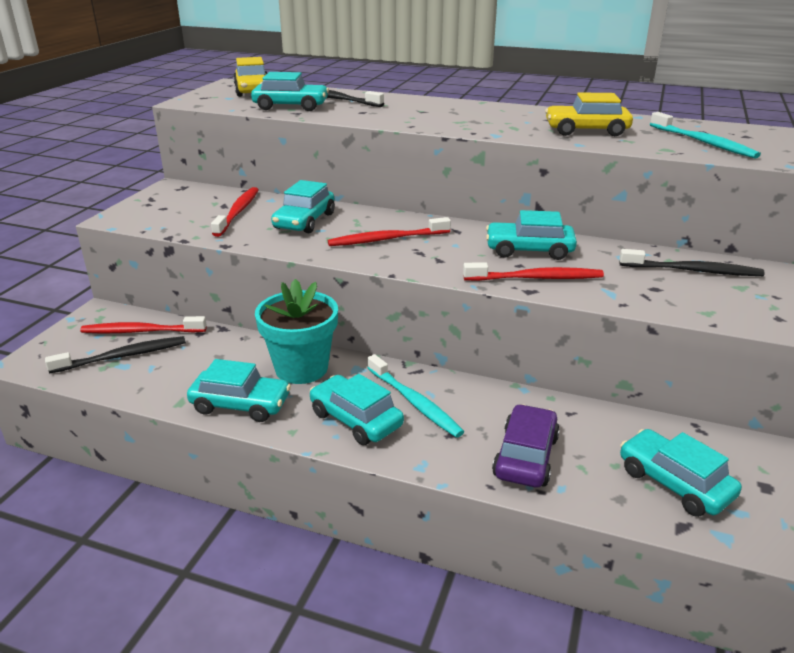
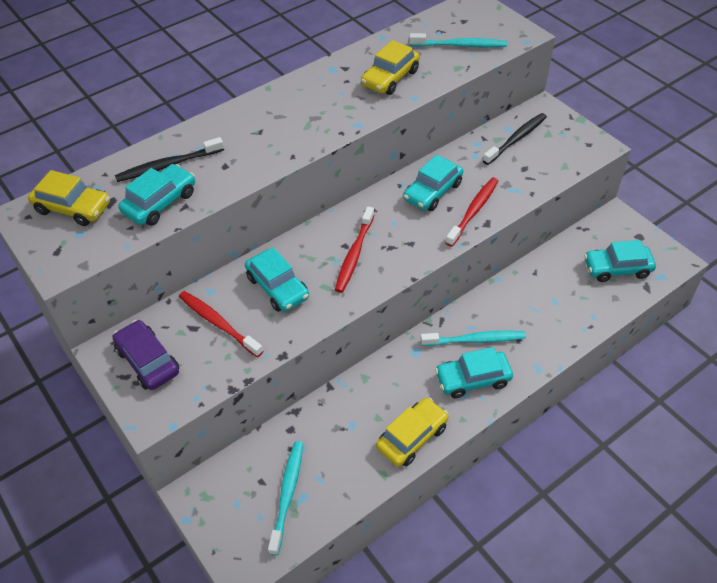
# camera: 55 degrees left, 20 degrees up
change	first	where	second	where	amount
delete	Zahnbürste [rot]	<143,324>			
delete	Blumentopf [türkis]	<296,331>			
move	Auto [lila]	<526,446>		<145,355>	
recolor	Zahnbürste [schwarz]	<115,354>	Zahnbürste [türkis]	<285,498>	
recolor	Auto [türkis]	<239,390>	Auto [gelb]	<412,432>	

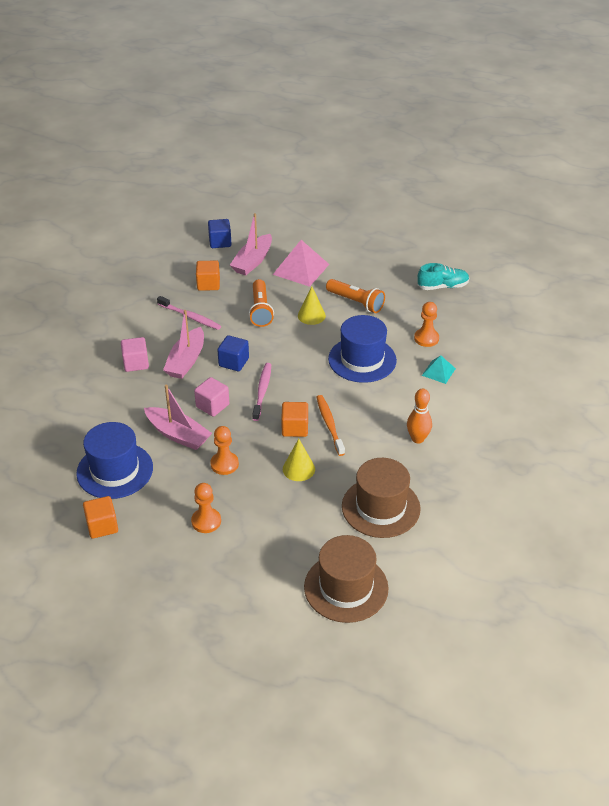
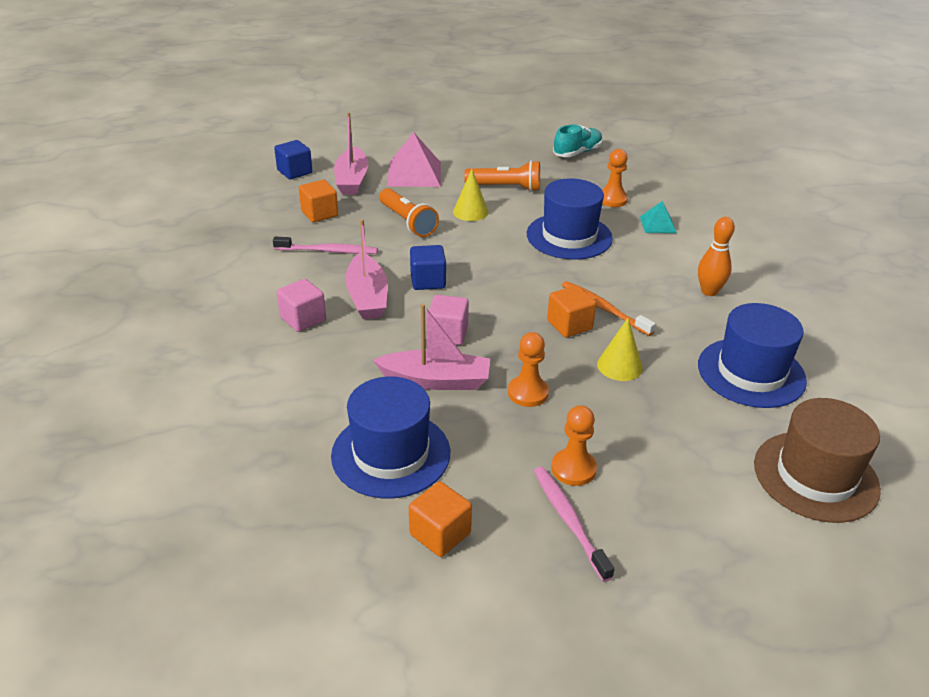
# camera: 30 degrees left, 5 degrees down
change	first	where	second	where	amount
move	Zahnbürste [rosa]	<261,392>		<574,524>	
recolor	Hut [braun]	<381,498>	Hut [blau]	<752,355>	

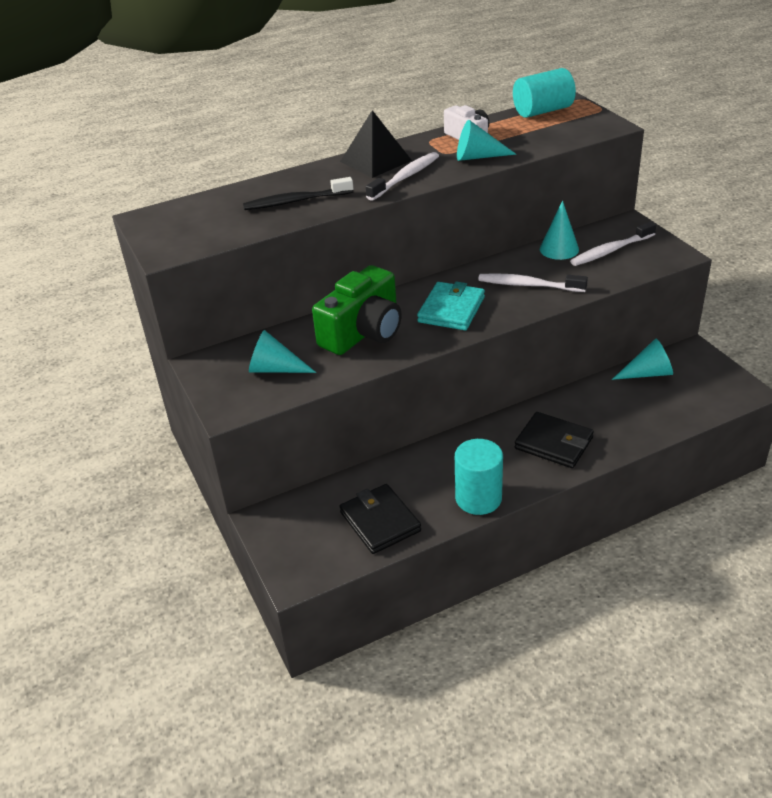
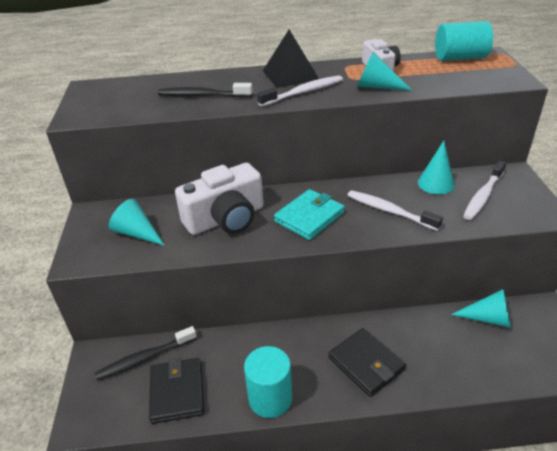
# camera: 20 degrees right, 0 degrees up
change	first	where	second	where	amount
insert			Zahnbürste [schwarz]	<146,353>	
recolor	Kamera [grün]	<357,310>	Kamera [weiß]	<219,199>	
rotate	Zahnbürste [weiß]	<613,243>		<484,190>	45 degrees counterclockwise

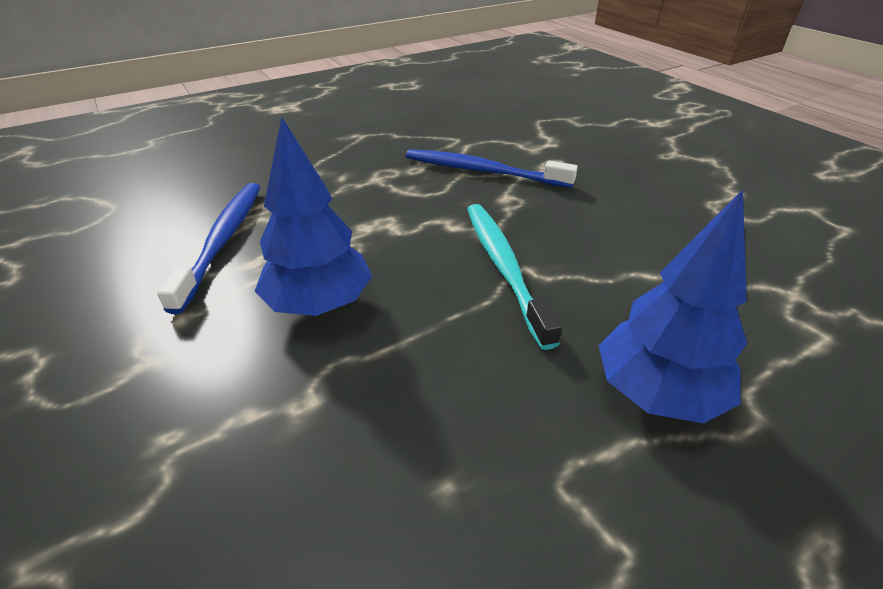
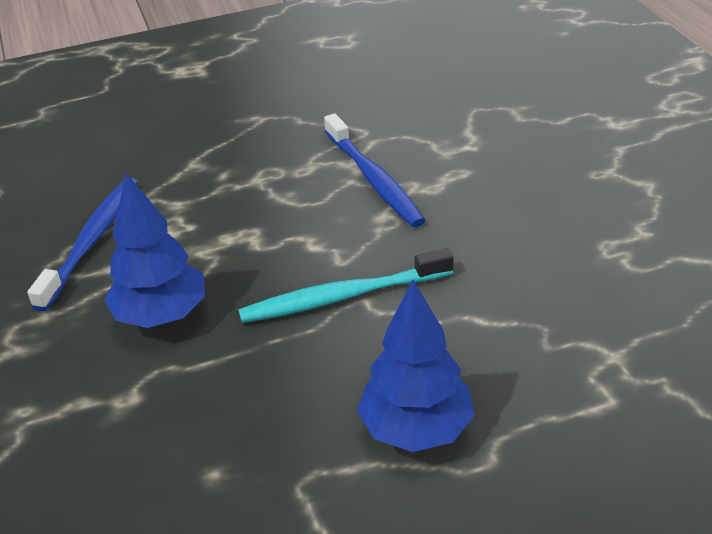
# camera: 15 degrees right, 0 degrees up
change	first	where	second	where	amount
rotate	Zahnbürste [blau]	<492,168>		<375,170>	150 degrees counterclockwise
rotate	Zahnbürste [türkis]	<514,277>		<345,285>	105 degrees counterclockwise

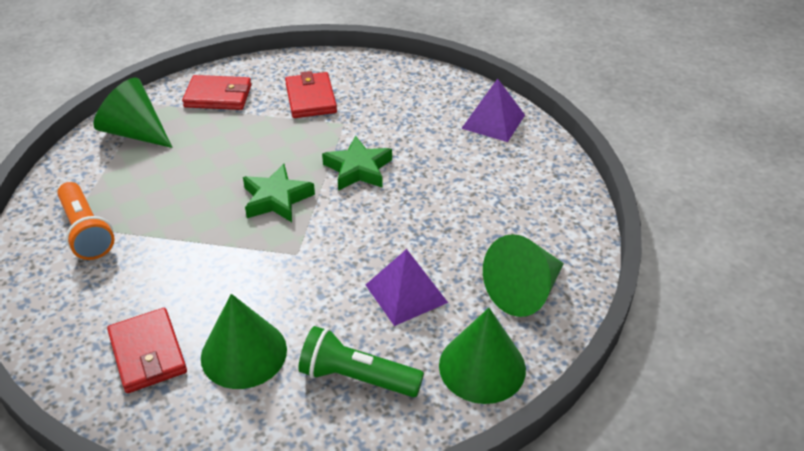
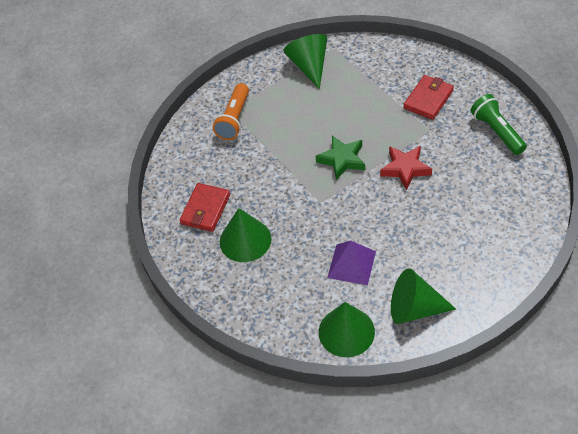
# camera: 50 degrees right, 10 degrees up
change	first	where	second	where	amount
delete	Geldbörse [rot]	<217,92>			
delete	Pyramide [lila]	<493,110>			
move	Taschenlampe [grün]	<361,361>		<499,124>	
recolor	Stern [grün]	<357,163>	Stern [rot]	<406,168>	

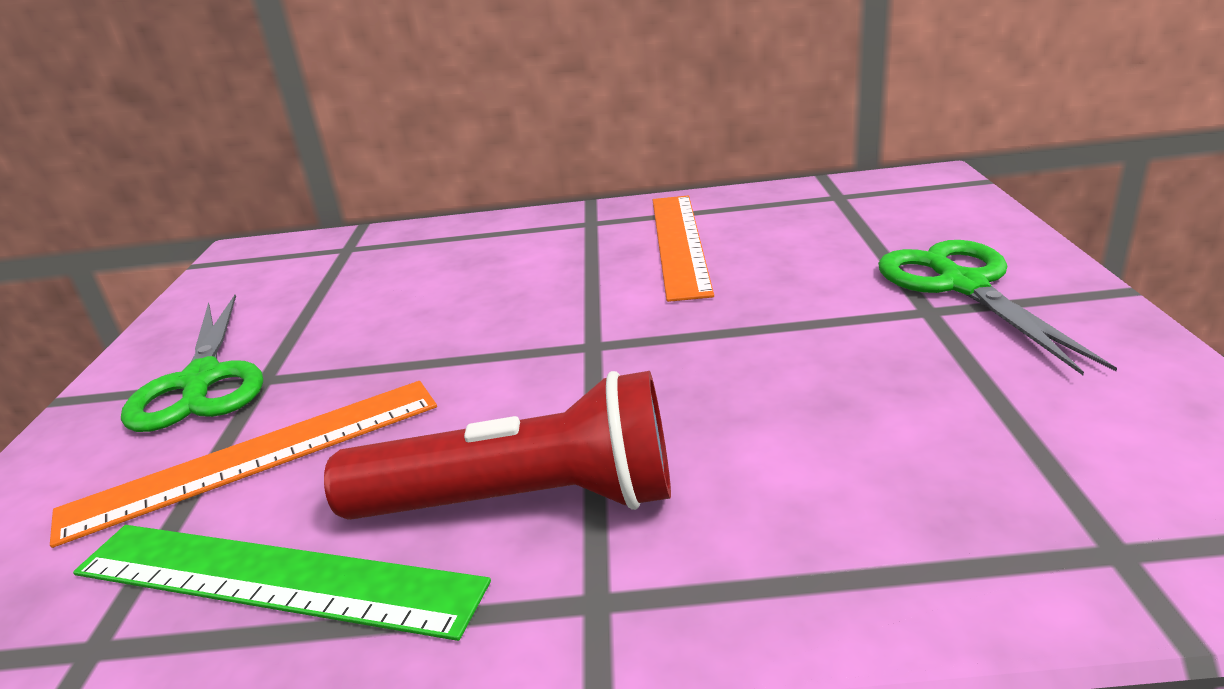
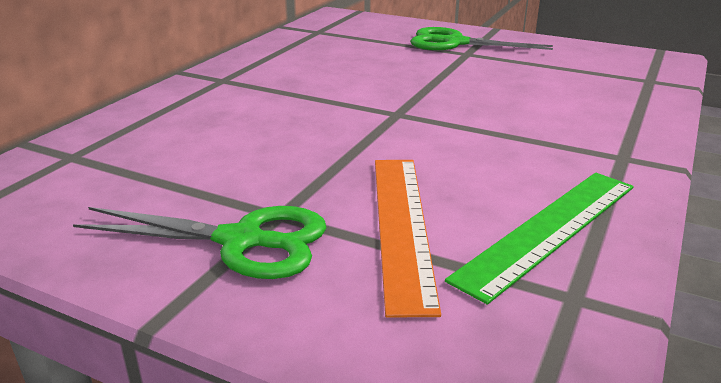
# camera: 65 degrees left, 0 degrees up
change	first	where	second	where	amount
delete	Taschenlampe [rot]	<497,445>			
delete	Lineal [orange]	<683,248>			

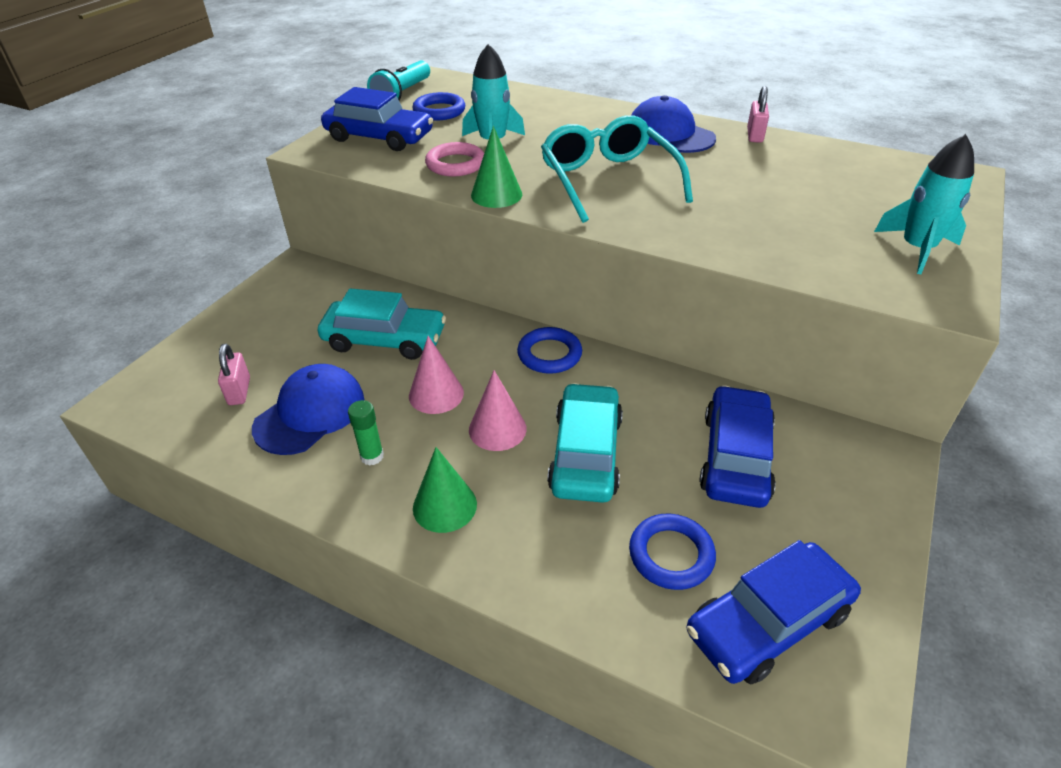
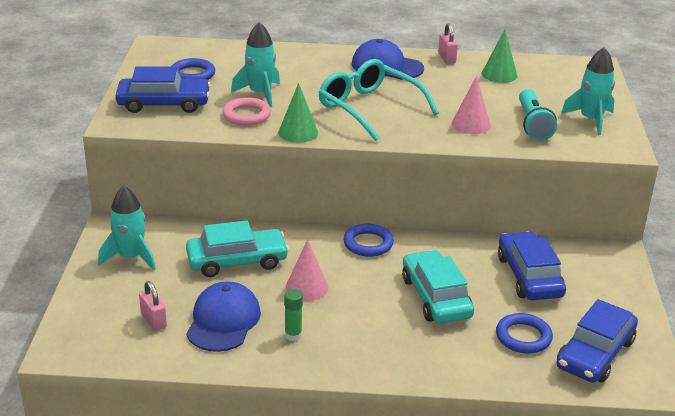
# camera: 25 degrees left, 10 degrees down
change	first	where	second	where	amount
insert			Rakete [türkis]	<127,228>	
move	Taschenlampe [türkis]	<398,80>		<538,115>	
move	Kegel [grün]	<445,490>		<500,56>	
move	Kegel [rosa]	<498,410>		<471,105>	

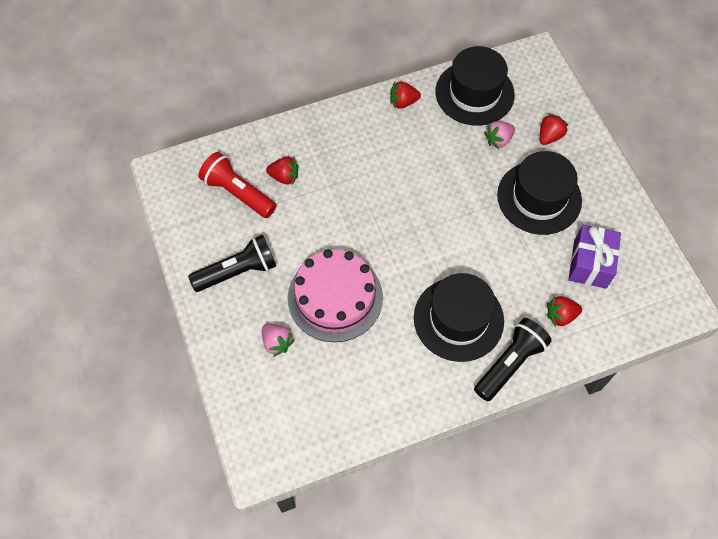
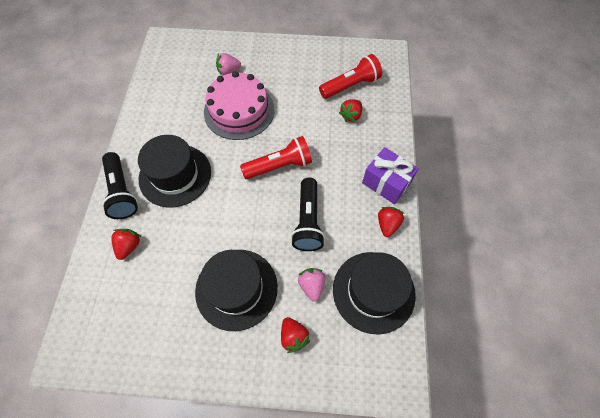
# camera: 115 degrees right, 0 degrees up
change	first	where	second	where	amount
insert			Taschenlampe [rot]	<276,157>	
move	Taschenlampe [schwarz]	<232,263>		<308,214>	
move	Geschenk [lila]	<594,257>		<390,175>	

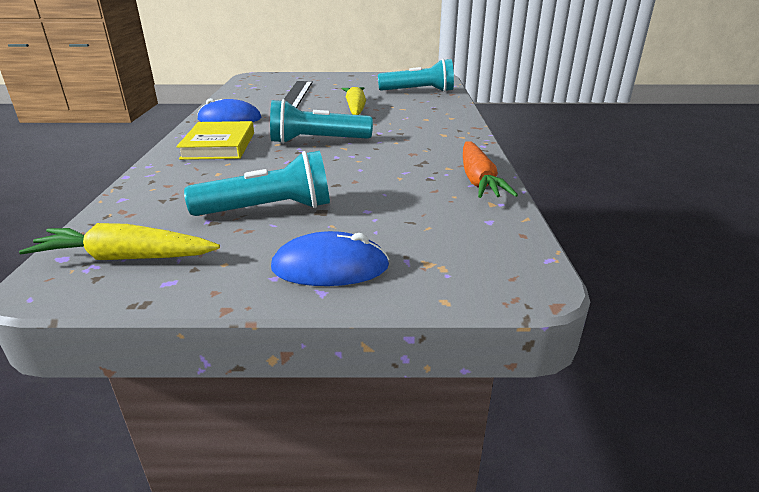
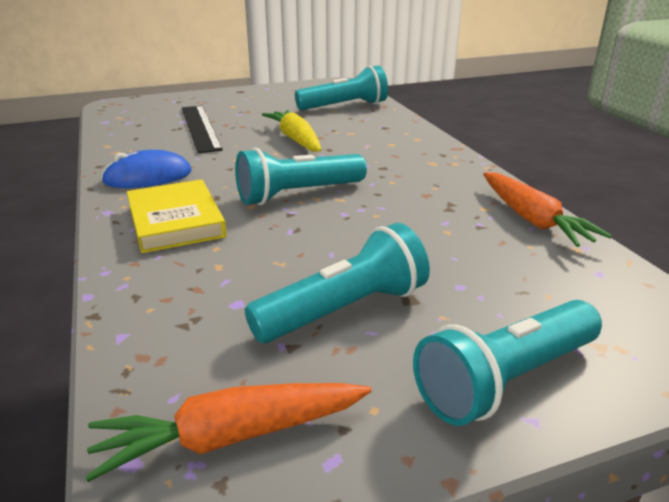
# camera: 20 degrees left, 0 degrees up
change	first	where	second	where	amount
replace	Computermaus [blau]	<330,258>	Taschenlampe [türkis]	<507,363>	
recolor	Karotte [gelb]	<119,241>	Karotte [orange]	<228,432>	

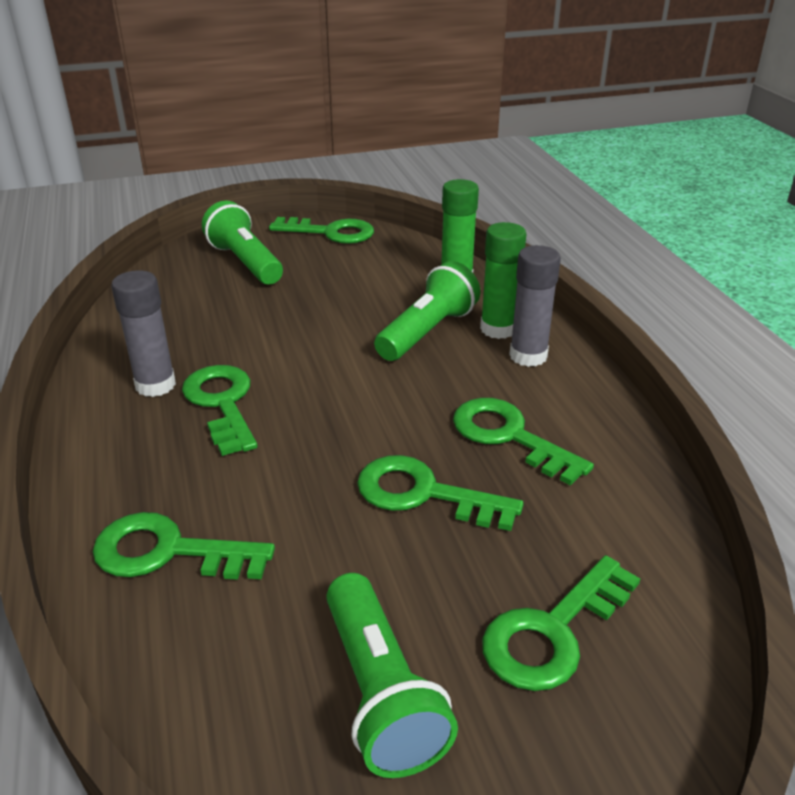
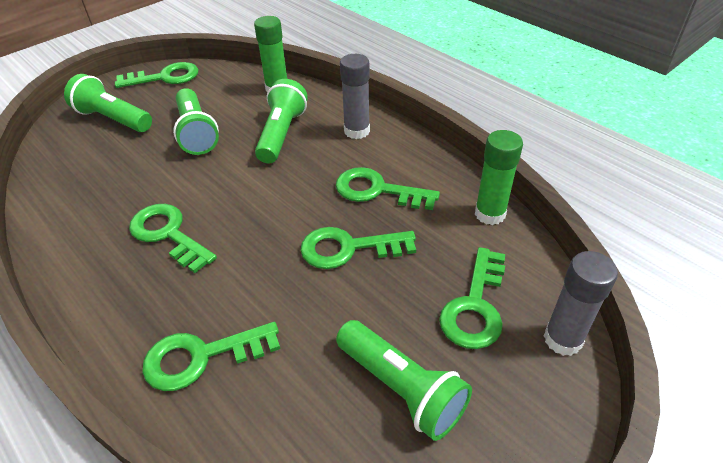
# camera: 25 degrees left, 10 degrees up
change	first	where	second	where	amount
insert			Taschenlampe [grün]	<196,121>	
move	Klebestift [grau]	<143,333>		<581,303>	
move	Klebestift [grün]	<503,280>		<499,177>	

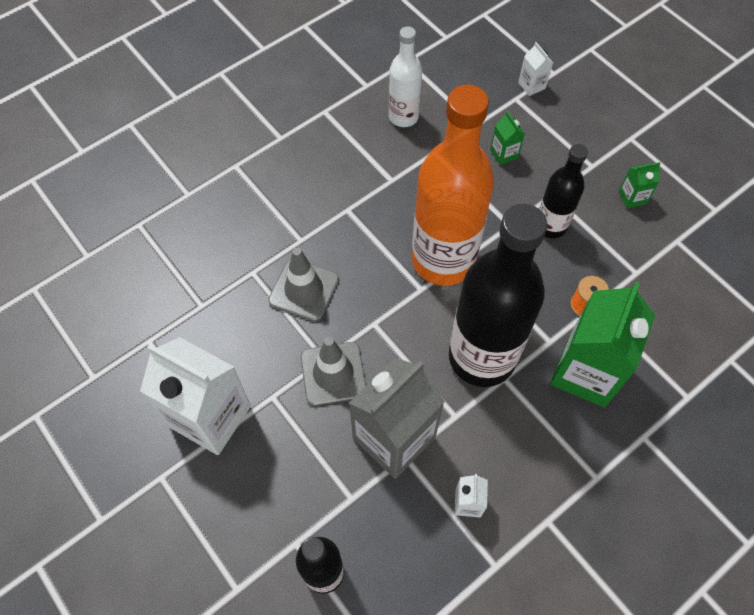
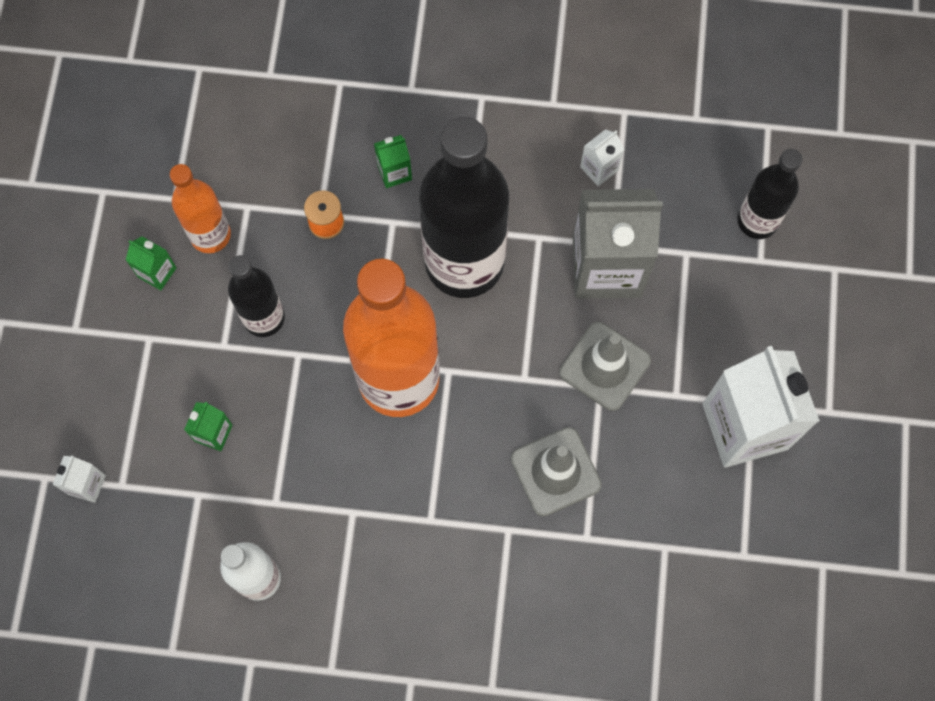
# camera: 135 degrees left, 10 degrees up
change	first	where	second	where	amount
insert			Flasche [orange]	<200,208>	
resize	Getränkekarton [grün]	<603,345>		<393,161>	x0.43

